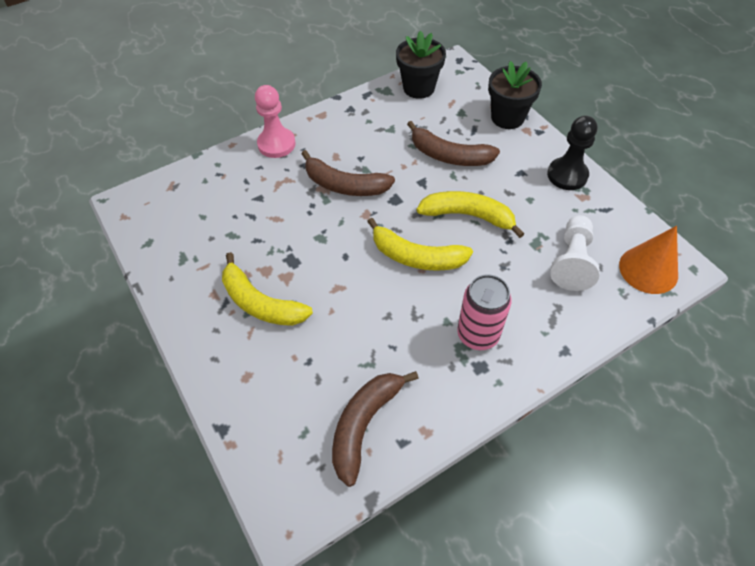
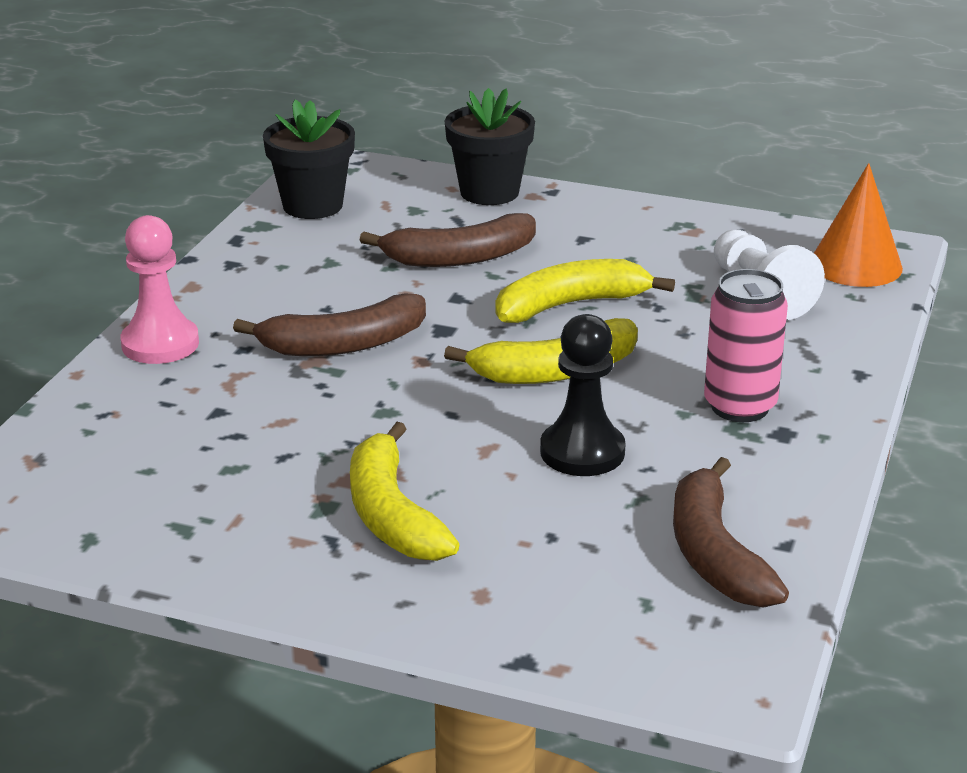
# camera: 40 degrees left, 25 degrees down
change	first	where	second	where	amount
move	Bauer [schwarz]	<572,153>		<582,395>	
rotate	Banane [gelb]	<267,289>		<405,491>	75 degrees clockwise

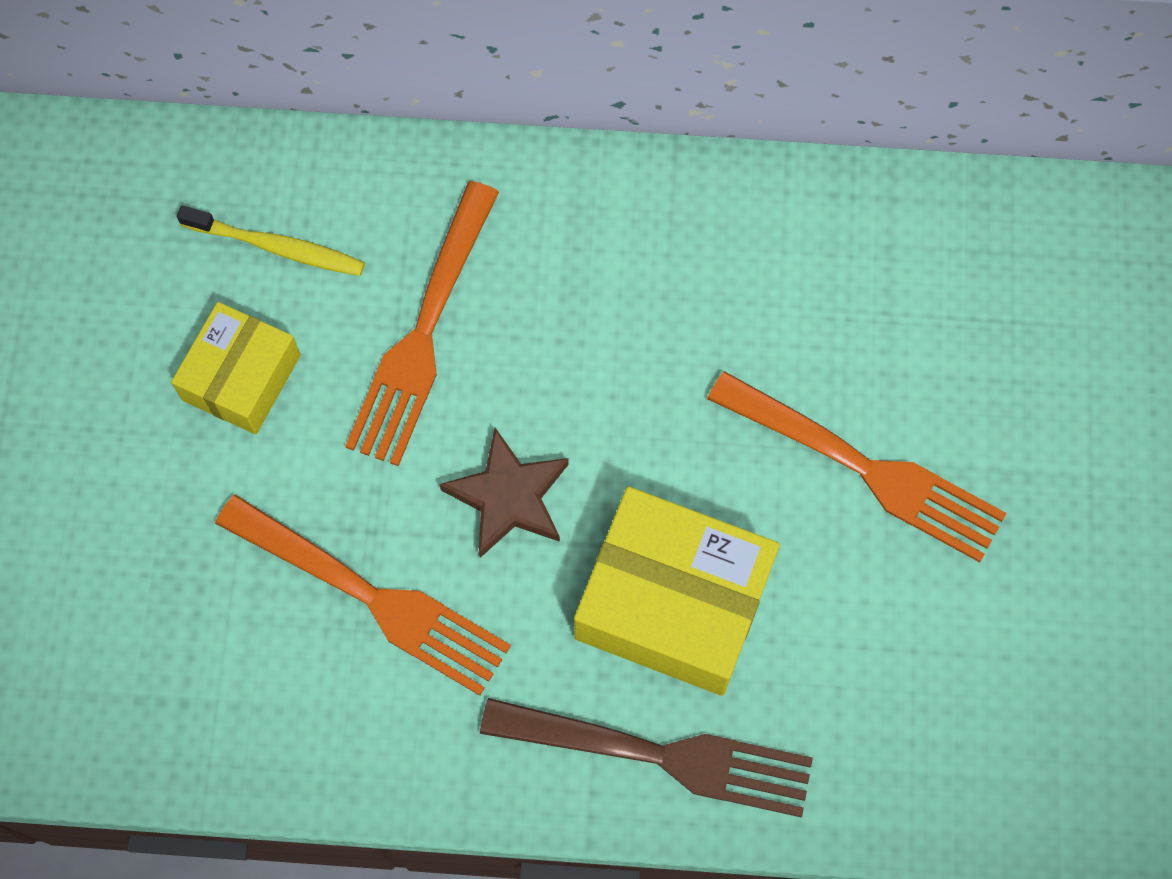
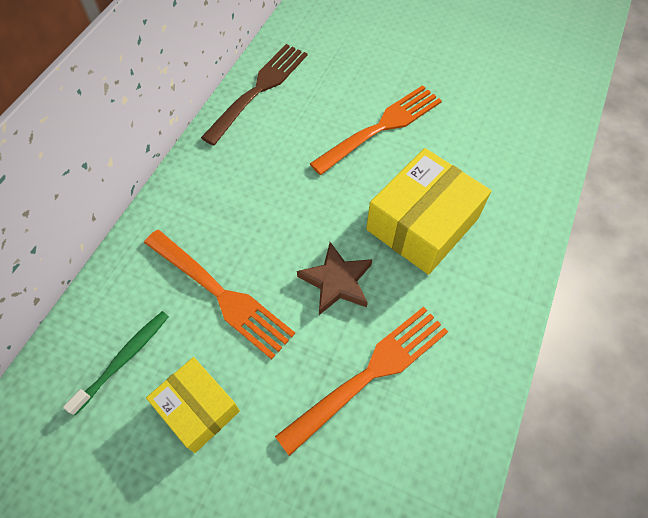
# camera: 70 degrees left, 10 degrees down
change	first	where	second	where	amount
move	Gabel [braun]	<646,758>		<254,95>	
recolor	Zahnbürste [gelb]	<271,240>	Zahnbürste [grün]	<116,363>	

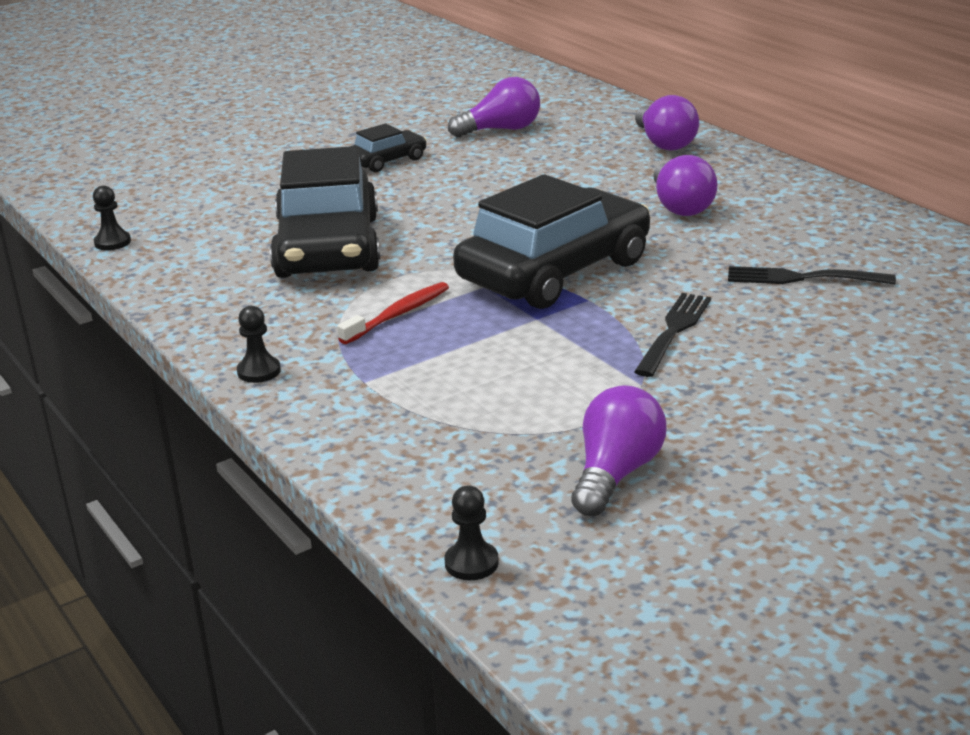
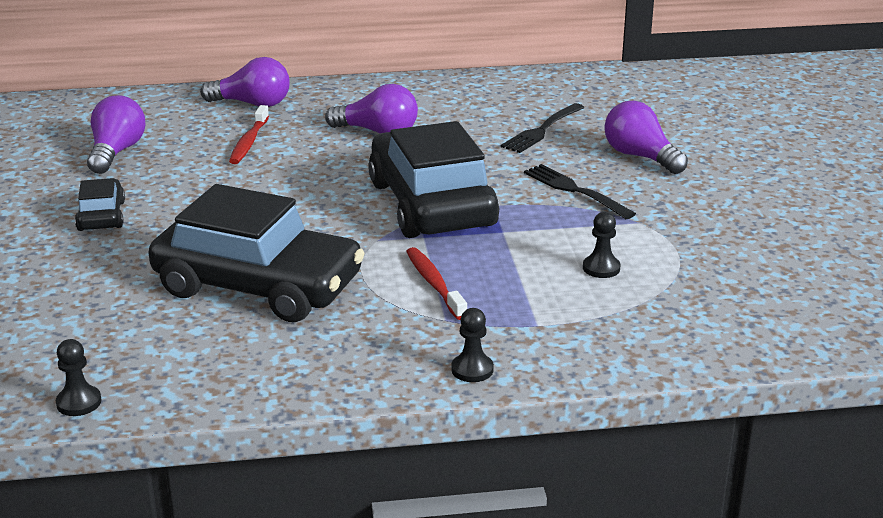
# camera: 65 degrees left, 0 degrees up
change	first	where	second	where	amount
insert			Zahnbürste [rot]	<249,134>	
move	Bauer [schwarz]	<471,532>		<602,245>	
move	Glühbirne [lila]	<618,450>		<646,137>	

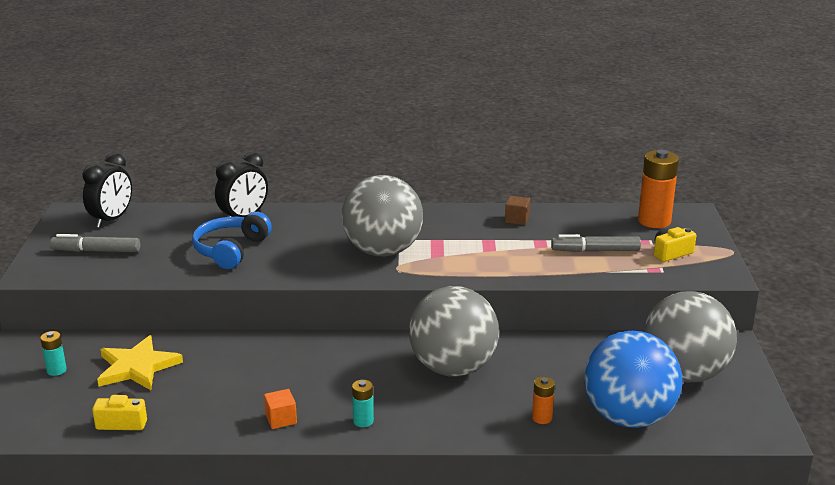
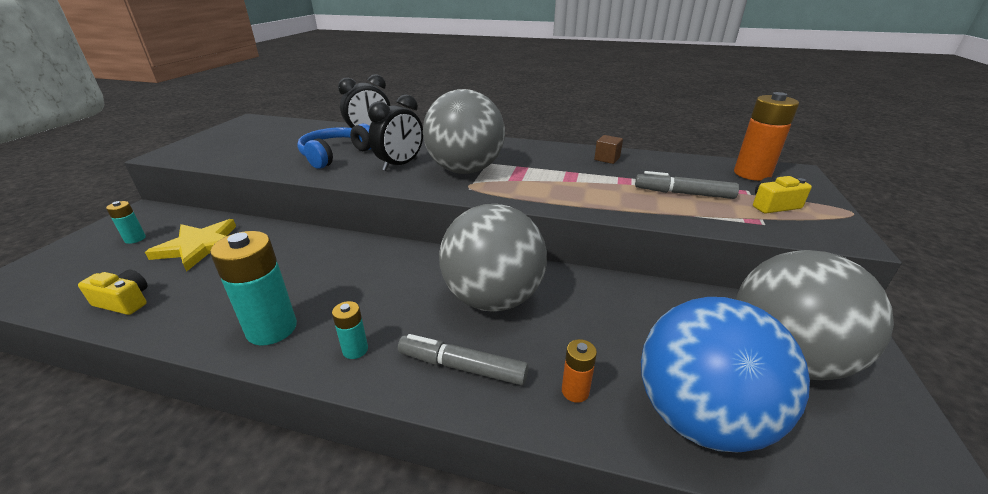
# camera: 15 degrees right, 5 degrees up
change	first	where	second	where	amount
move	Filzstift [grau]	<95,243>		<463,359>	
move	Wecker [schwarz]	<107,190>		<395,133>	
replace	Kubus [orange]	<280,409>	Batterie [türkis]	<253,288>	

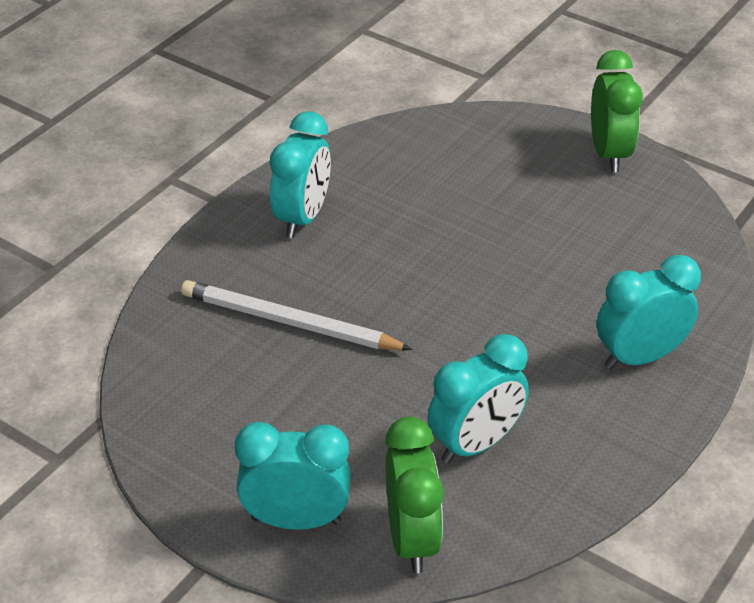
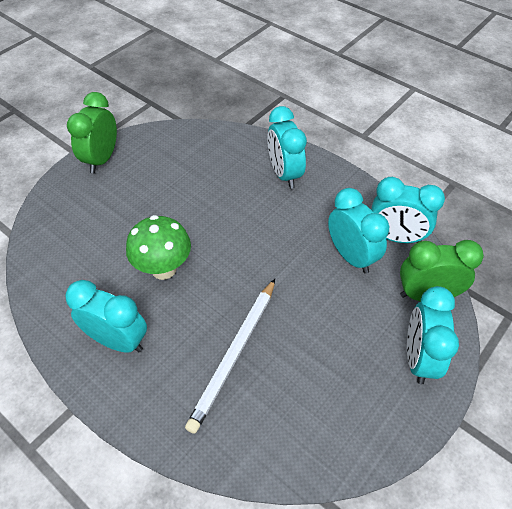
# camera: 85 degrees left, 10 degrees up
change	first	where	second	where	amount
insert			Pilz [grün]	<158,247>	
insert			Wecker [türkis]	<408,210>	
rotate	Wecker [grün]	<617,111>		<92,132>	75 degrees counterclockwise

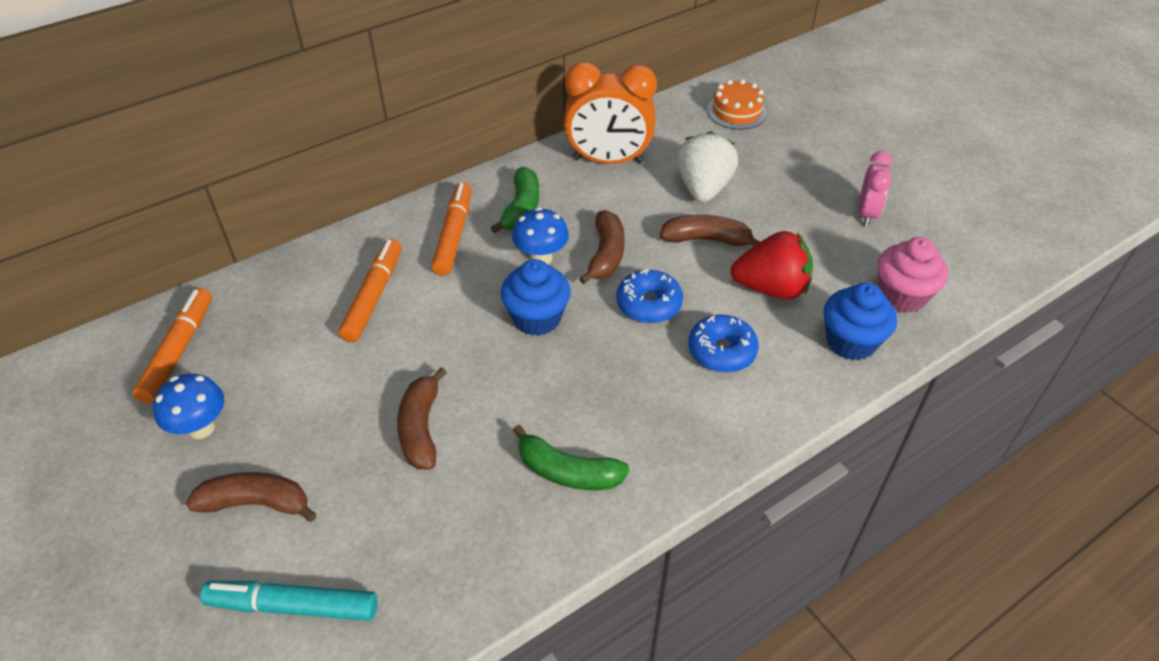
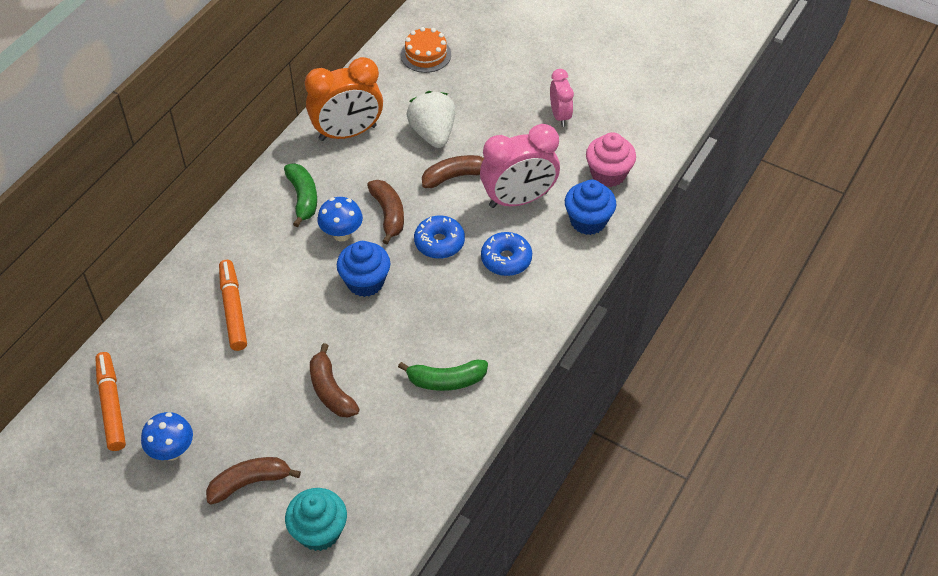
# camera: 25 degrees left, 5 degrees up
change	first	where	second	where	amount
delete	Filzstift [orange]	<451,229>			
replace	Filzstift [türkis]	<288,601>	Muffin [türkis]	<316,519>	
replace	Erdbeere [rot]	<772,265>	Wecker [rosa]	<520,166>	

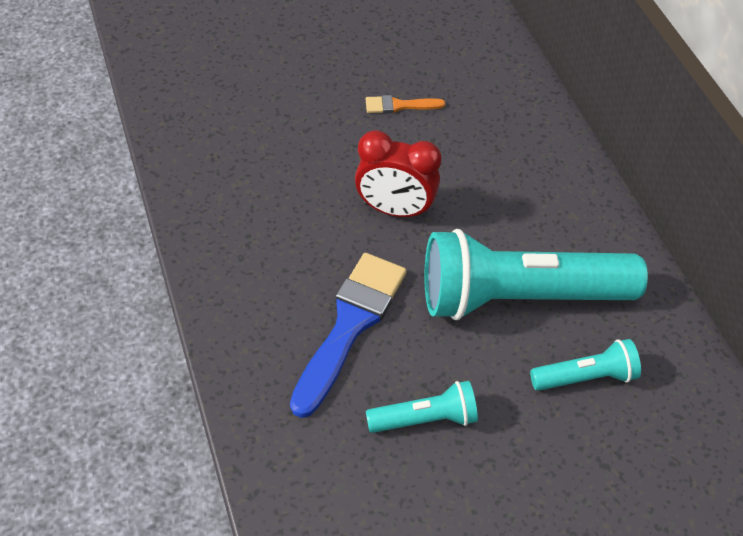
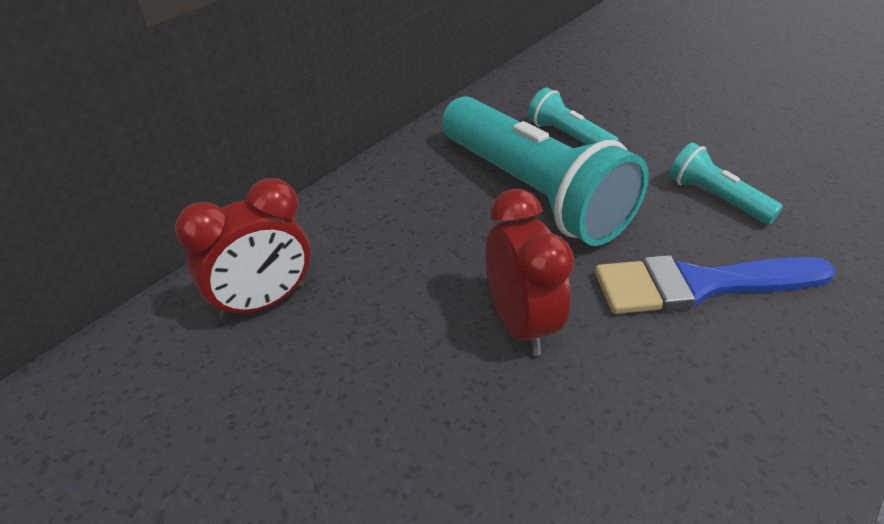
# camera: 120 degrees left, 10 degrees down
change	first	where	second	where	amount
delete	Pinsel [orange]	<405,104>			
insert			Wecker [rot]	<242,249>	

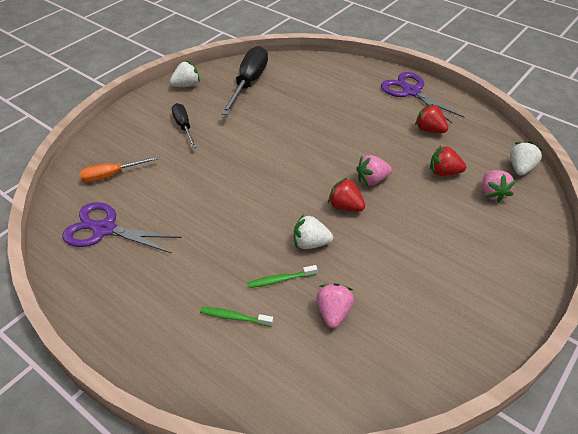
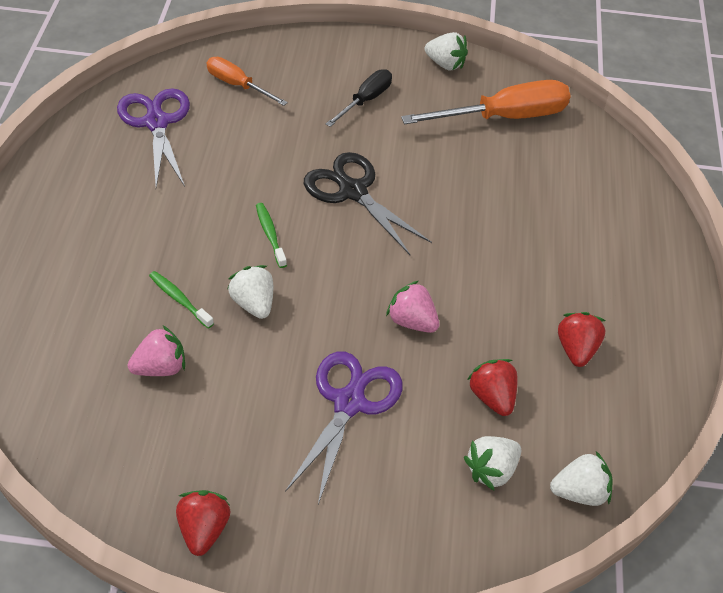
# camera: 55 degrees right, 5 degrees up
change	first	where	second	where	amount
insert			Schere [schwarz]	<368,203>	
move	Zahnbürste [grün]	<236,317>		<271,235>	
move	Erdbeere [rot]	<346,194>		<203,523>	
move	Schere [lila]	<422,97>		<344,427>	
recolor	Schraubenzieher [schwarz]	<244,80>	Schraubenzieher [orange]	<486,102>	
recolor	Erdbeere [rosa]	<499,186>	Erdbeere [weiß]	<492,463>	

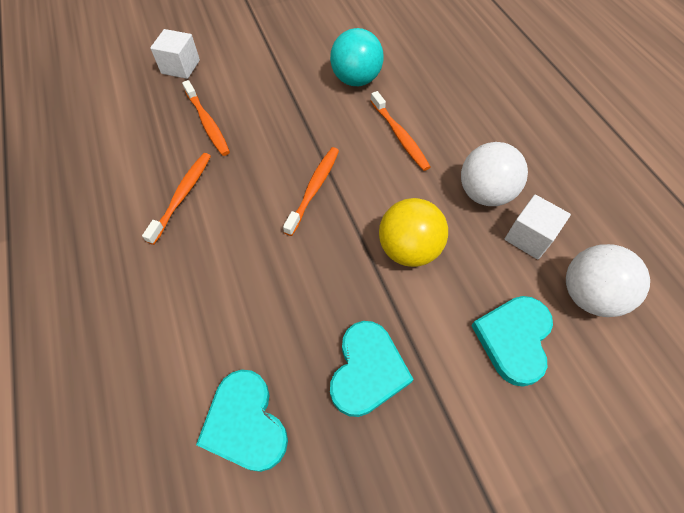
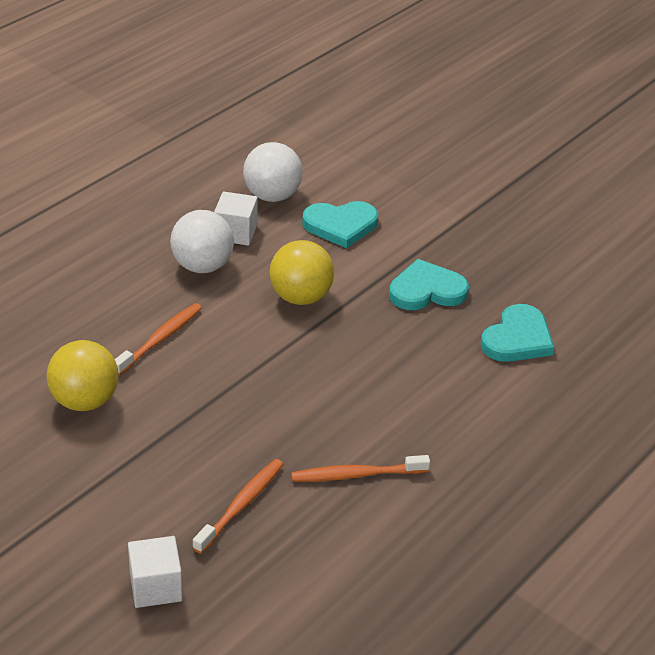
# camera: 120 degrees left, 20 degrees down
change	first	where	second	where	amount
delete	Zahnbürste [orange]	<311,191>			
recolor	Ball [türkis]	<357,57>	Ball [gelb]	<82,375>	

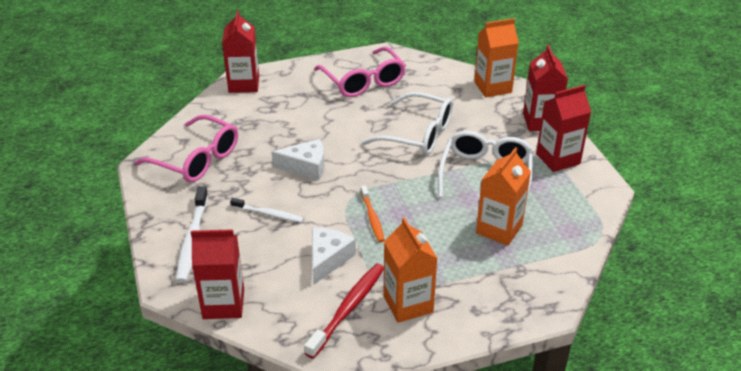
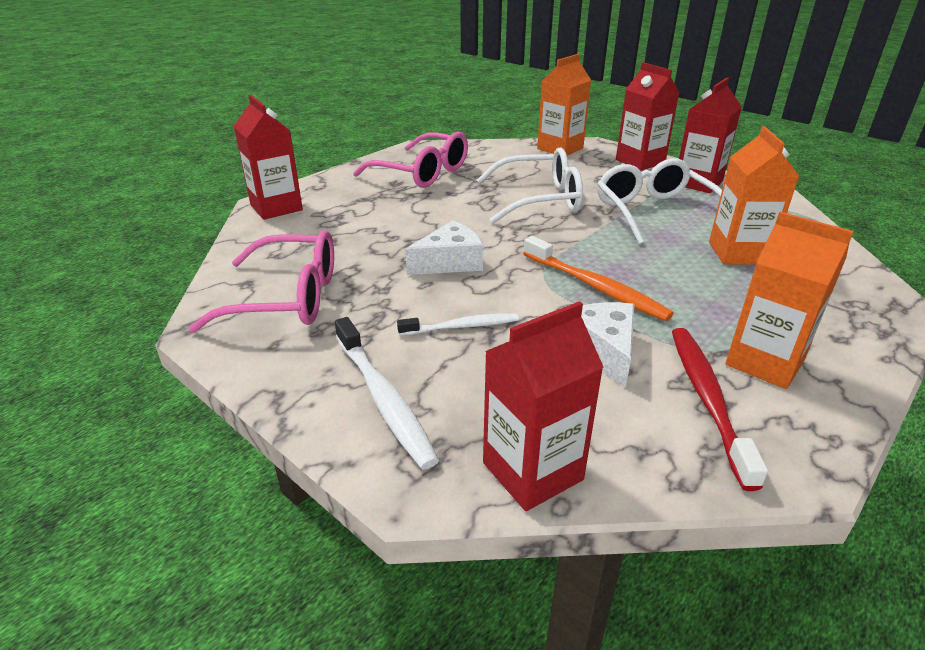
# camera: 30 degrees left, 5 degrees down
change	first	where	second	where	amount
resize	Zahnbürste [orange]	<372,213>		<598,278>	x1.58

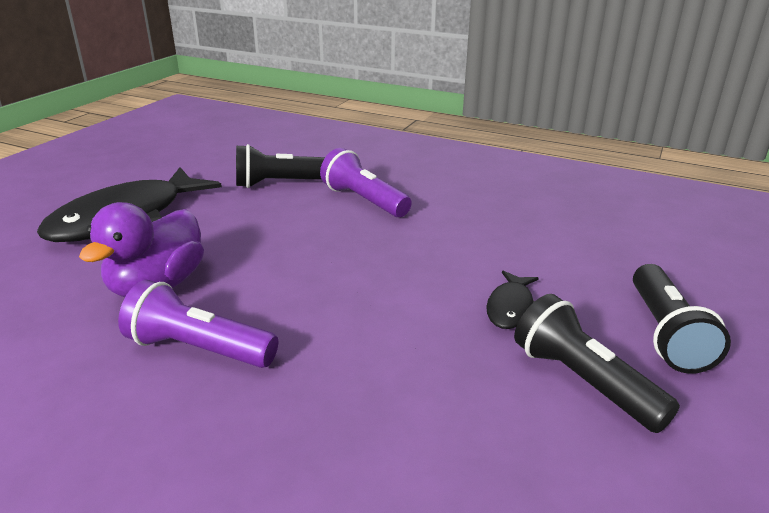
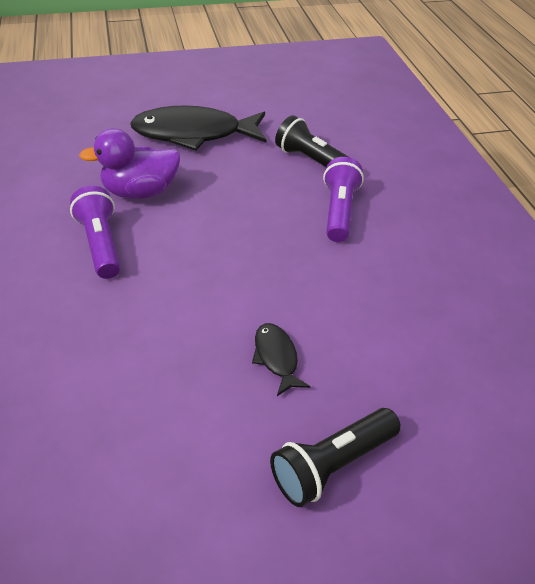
# camera: 50 degrees right, 15 degrees up
change	first	where	second	where	amount
delete	Taschenlampe [schwarz]	<597,363>			
rotate	Fisch [schwarz]	<512,300>		<281,359>	90 degrees clockwise

